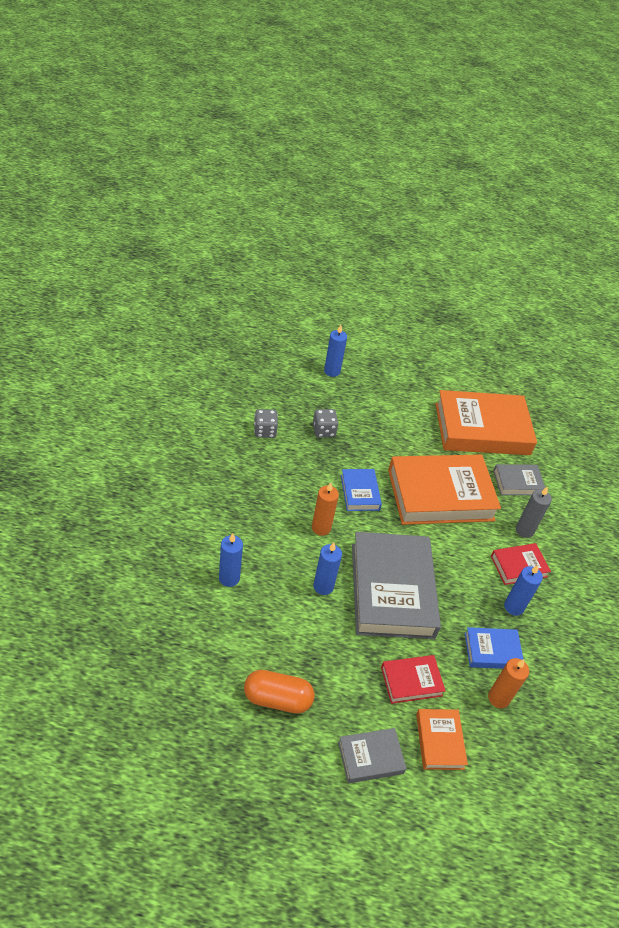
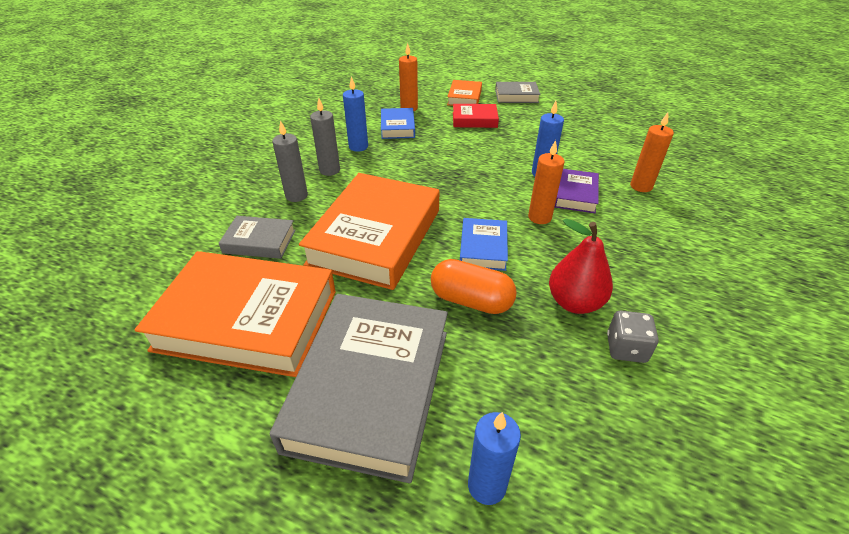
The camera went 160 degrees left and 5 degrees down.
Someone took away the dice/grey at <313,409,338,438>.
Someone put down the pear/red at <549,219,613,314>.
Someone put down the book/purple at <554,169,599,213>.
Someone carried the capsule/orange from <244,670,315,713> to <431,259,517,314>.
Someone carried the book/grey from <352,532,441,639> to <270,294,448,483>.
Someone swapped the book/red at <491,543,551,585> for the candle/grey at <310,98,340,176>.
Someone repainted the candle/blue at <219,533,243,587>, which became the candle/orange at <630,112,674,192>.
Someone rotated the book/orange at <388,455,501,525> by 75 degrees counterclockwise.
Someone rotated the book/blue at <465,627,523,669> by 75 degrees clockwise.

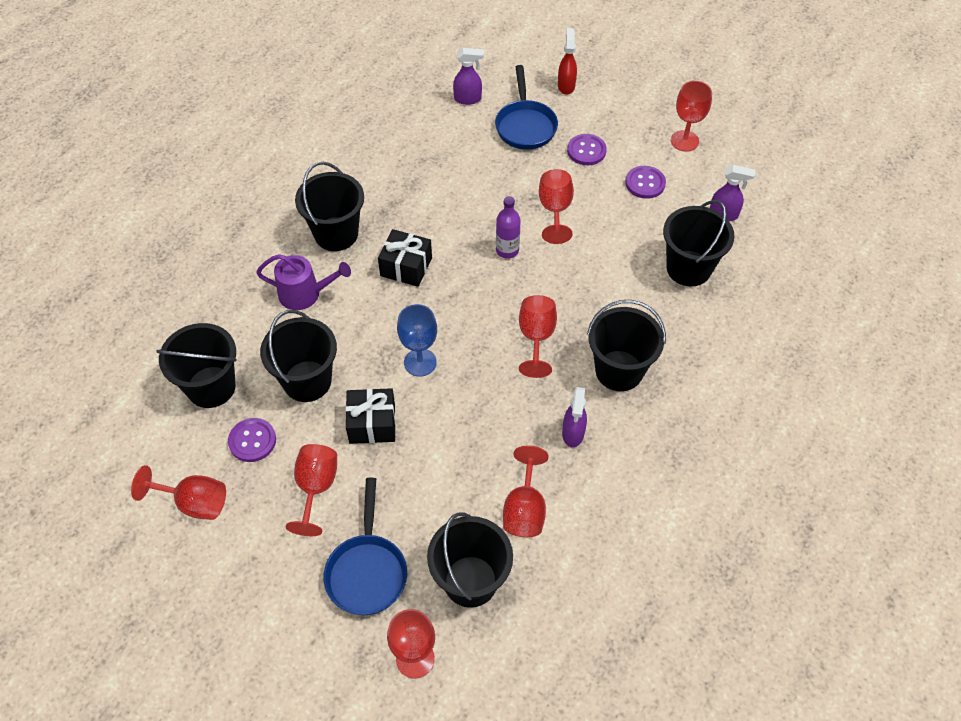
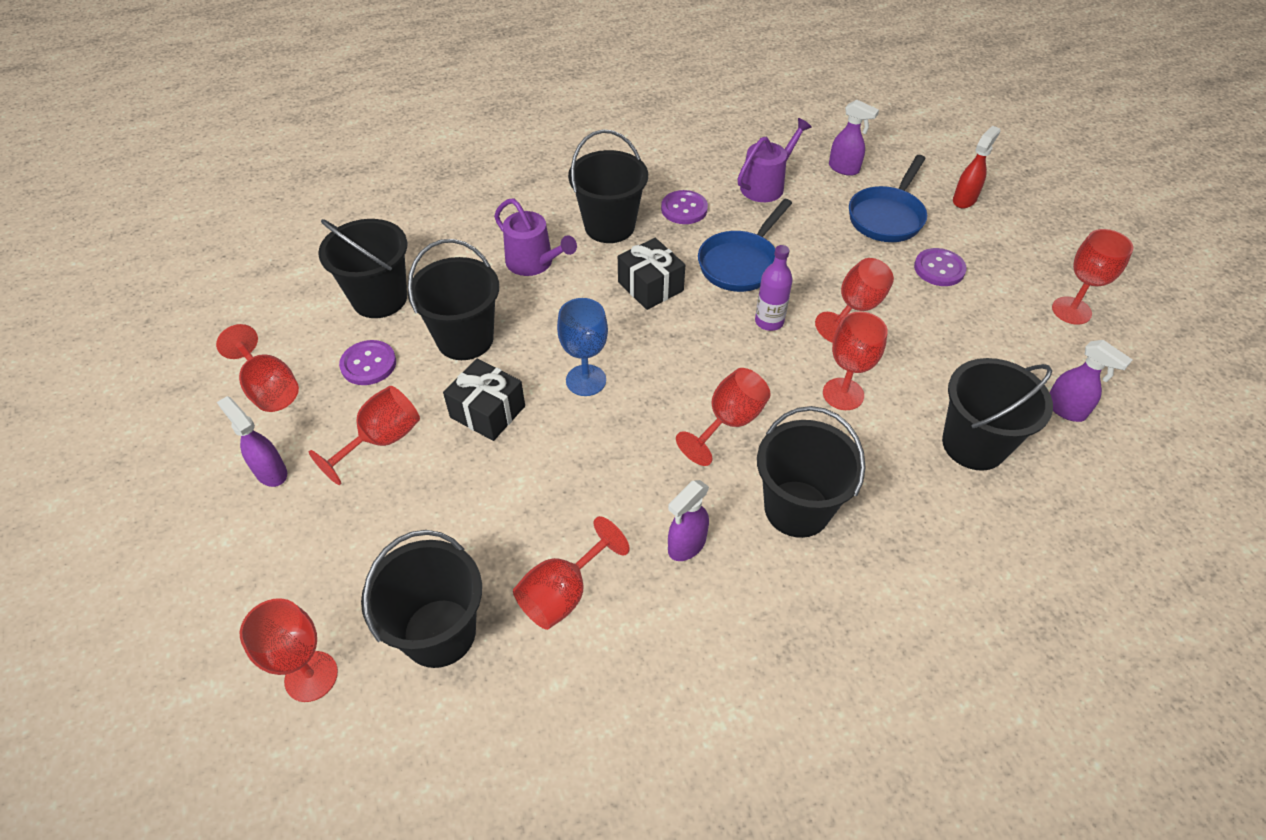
The camera went 35 degrees right and 5 degrees down.
Someone put down the spray bottle/purple at <217,396,287,487>.
Someone put down the watering can/purple at <738,118,812,202>.
Someone put down the goblet/red at <823,312,888,410>.
Someone carried the pan/blue from <324,478,407,615> to <698,199,792,292>.
Someone carried the button/purple from <625,166,666,199> to <661,190,708,224>.

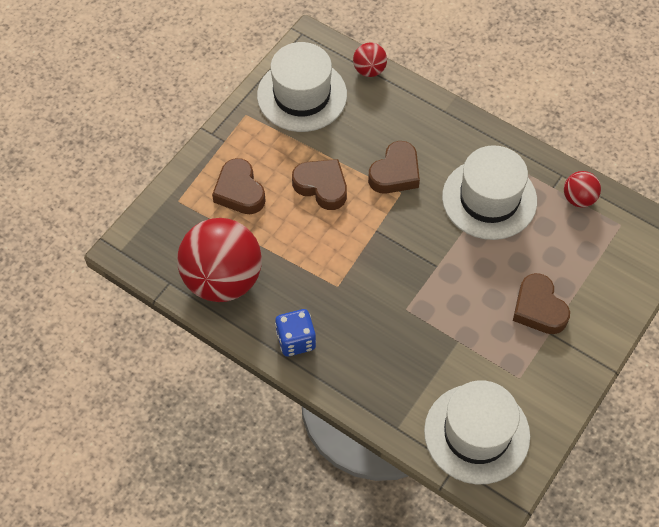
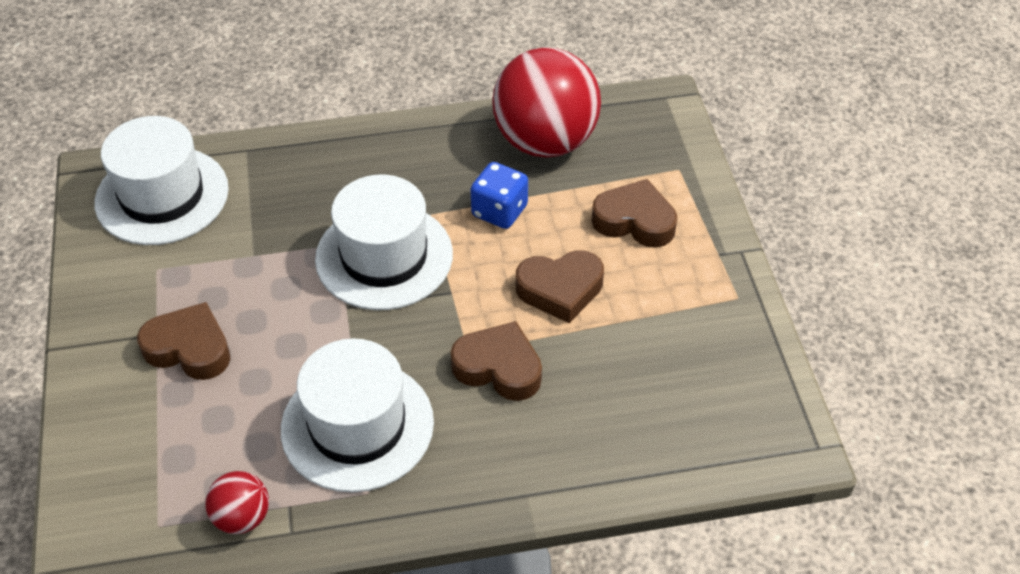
The camera went 135 degrees right and 10 degrees down.
Someone took away the ball/red at <353,43,387,77>.
Someone carried the hat/white from <257,42,347,132> to <315,175,453,310>.
Someone carried the dice/blue from <275,309,316,356> to <470,162,528,229>.
Someone rotated the heart/brown at <368,141,420,194> by 120 degrees clockwise.

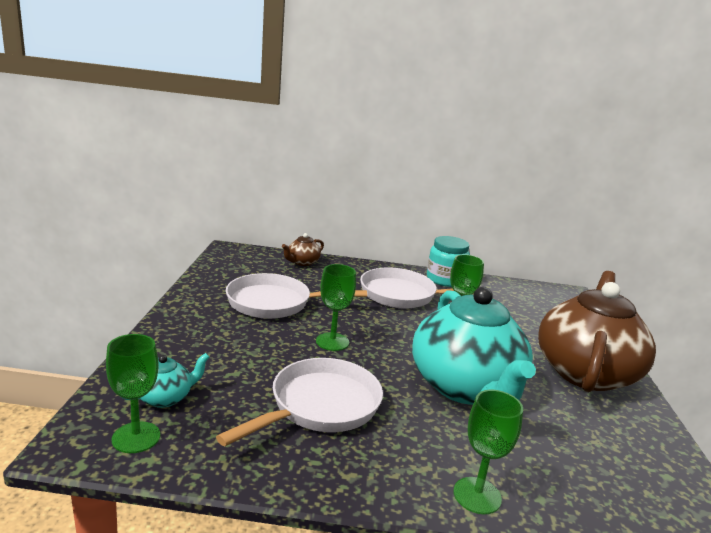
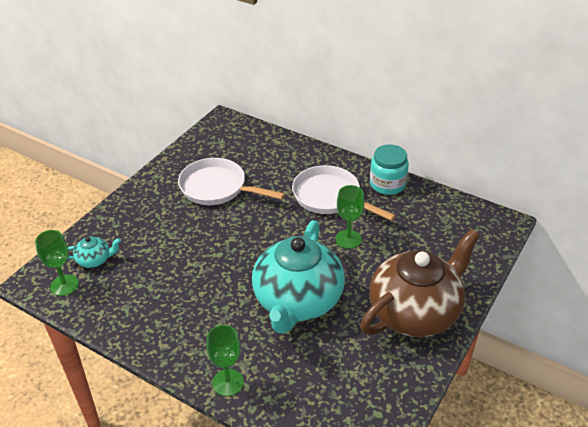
The camera went 30 degrees right and 20 degrees up.
Someone took away the pan/white at <216,358,383,446>.
Someone took away the teapot/brown at <282,233,324,266>.
Someone took away the goblet/green at <316,264,356,351>.

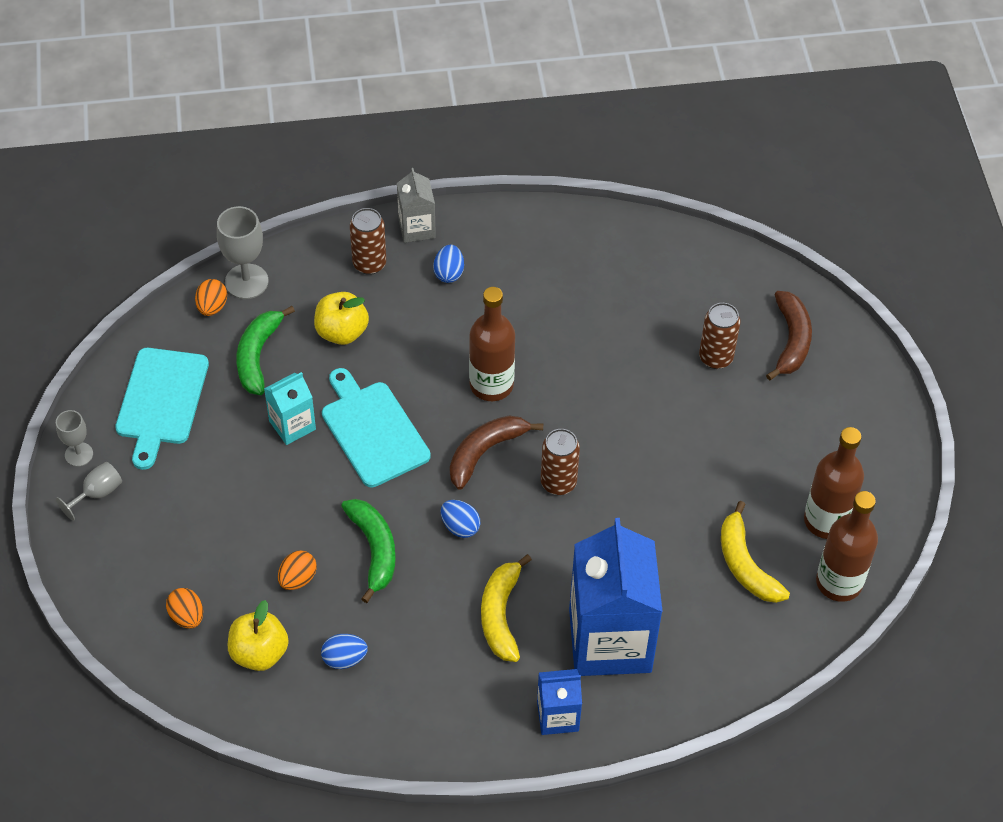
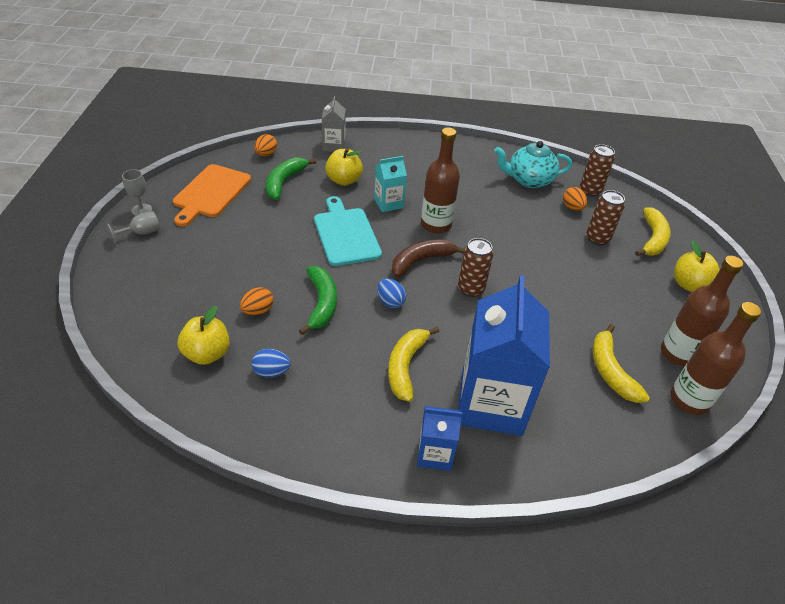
The camera went 10 degrees right and 10 degrees down.
Someone took away the goblet/grey at <217,206,268,299>.
Someone took away the egg/blue at <433,245,464,283>.
Someone put down the teapot/turquoise at <494,141,572,188>.
Someone put down the apple/yellow at <674,241,720,292>.
Someone carried the egg/orange from <166,588,203,629> to <563,187,587,211>.
Someone carried the carton/turquoise from <264,372,316,445> to <374,156,407,212>.
Someone carried the can/brown from <350,208,386,275> to <580,144,615,197>.
Someone carried the carton/grey from <397,168,436,243> to <322,96,346,152>.
Someone repainted the cutting board/turquoise at <115,348,209,470>, which became the cutting board/orange at <173,164,251,226>.
Someone repainted the banana/brown at <766,291,812,381>, which became the banana/yellow at <635,208,671,256>.

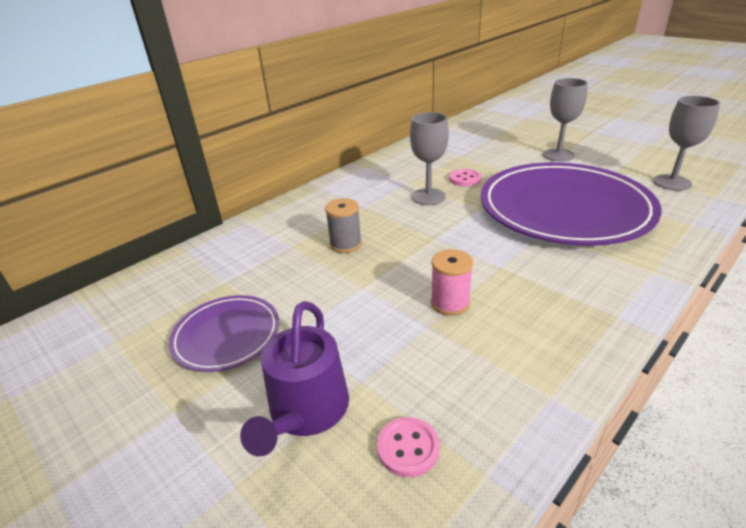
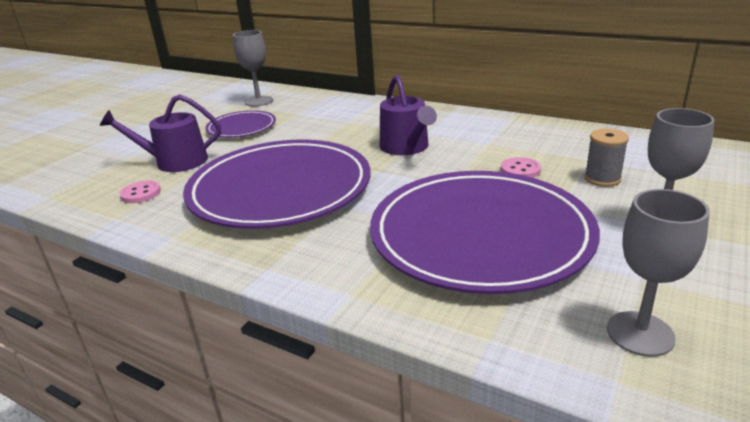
The camera went 75 degrees right and 5 degrees down.
Someone put down the watering can/purple at <380,75,437,155>.
Someone carried the spool/grey from <325,198,362,253> to <584,129,629,187>.
Someone carried the goblet/grey from <410,112,449,205> to <233,30,273,107>.
Someone swapped the spool/pink at <431,249,473,316> for the plate/purple at <183,140,371,229>.

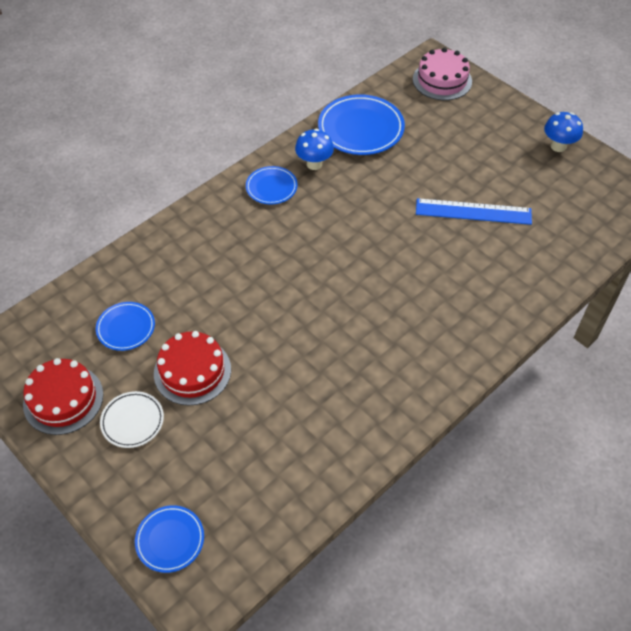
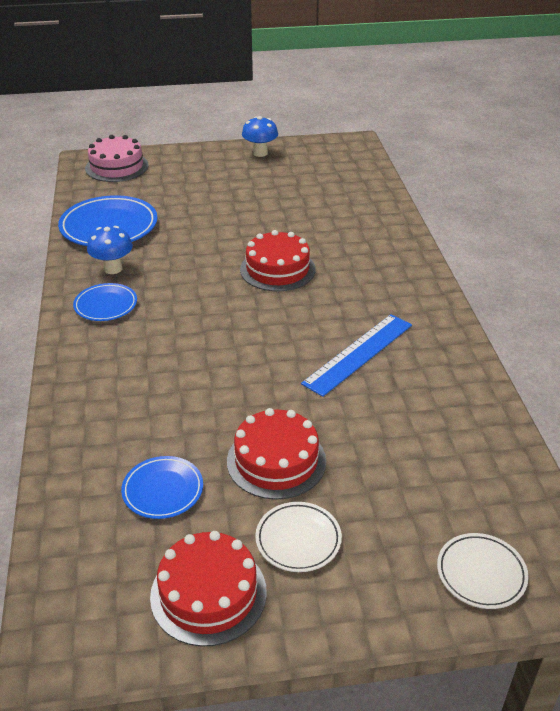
The camera went 55 degrees left and 15 degrees down.
Someone put down the cake/red at <240,230,315,291>.
Someone carried the ruler/blue from <416,198,532,225> to <301,314,412,397>.
Someone repainted the plate/blue at <135,505,204,573>, which became the plate/white at <437,533,529,609>.

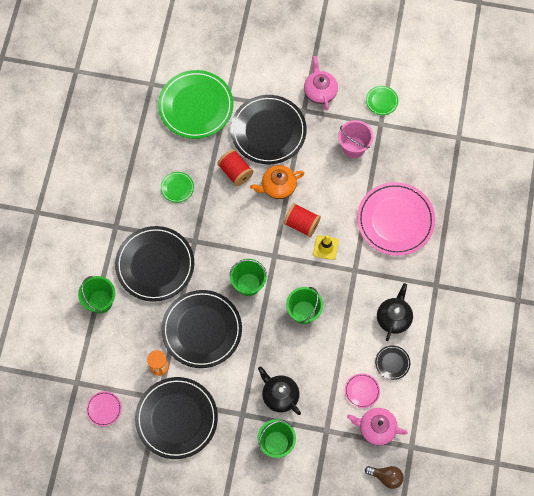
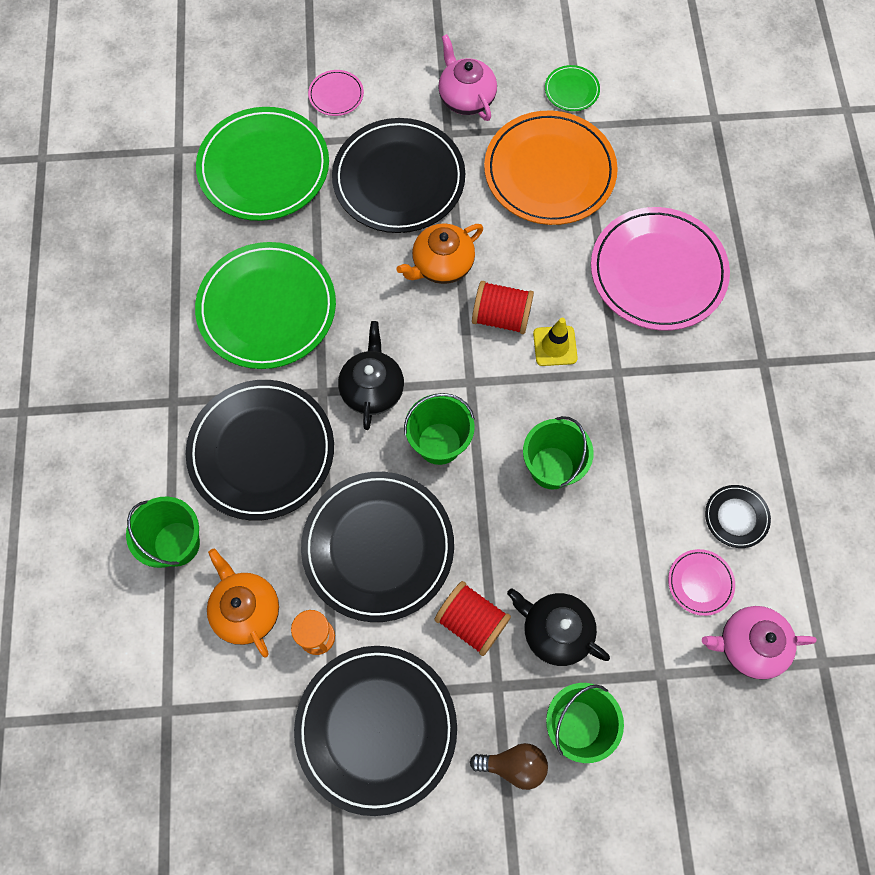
The camera went 15 degrees left and 0 degrees up.
Someone put down the teapot/orange at <207,548,279,658>.
Someone carried the plate/pink from <86,391,122,426> to <308,70,364,116>.
Someone carried the spool/red from <217,149,254,186> to <435,581,511,656>.
Someone carried the light bulb/brown from <365,466,404,489> to <470,743,548,790>.
Someone carried the teapot/black from <377,283,413,341> to <338,321,404,430>.
Someone swapped the bucket/pink at <338,120,374,158> for the plate/orange at <484,111,618,225>.
Someone scaled the plate/green at <161,172,194,203> by 2.31.

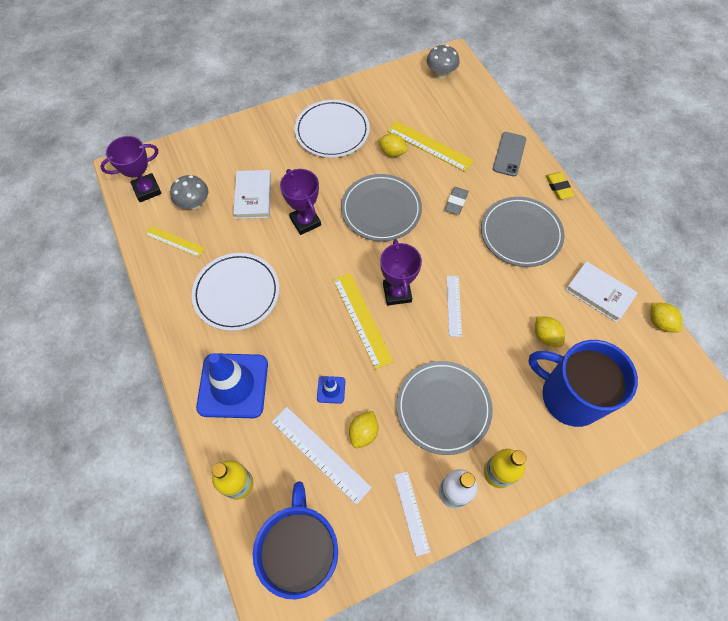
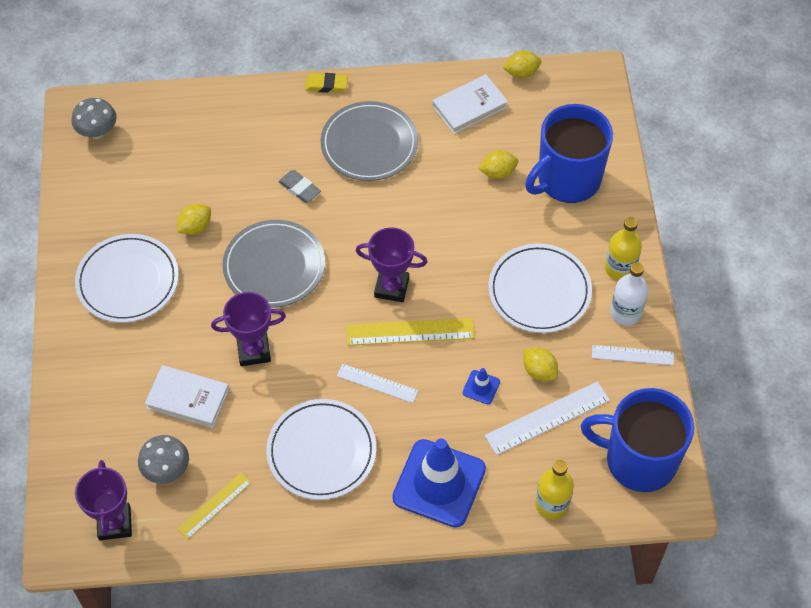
The camera went 70 degrees left and 5 degrees down.
Someone took away the ruler/yellow at <387,121,474,172>.
Someone took away the phone/grey at <493,132,526,176>.
Someone carried the ruler/white from <447,276,462,337> to <337,364,419,403>.
Someone repainted the plate/grey at <396,361,493,455>, which became the plate/white at <488,243,592,333>.

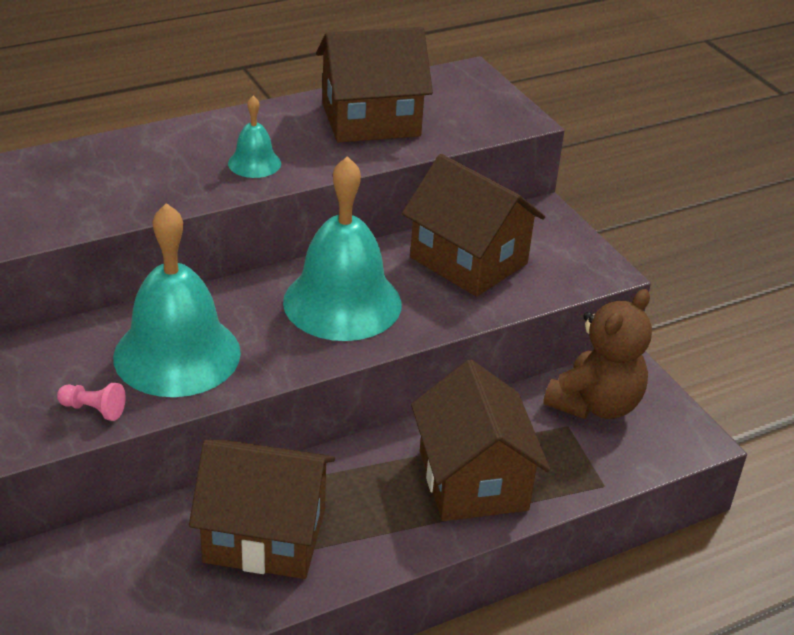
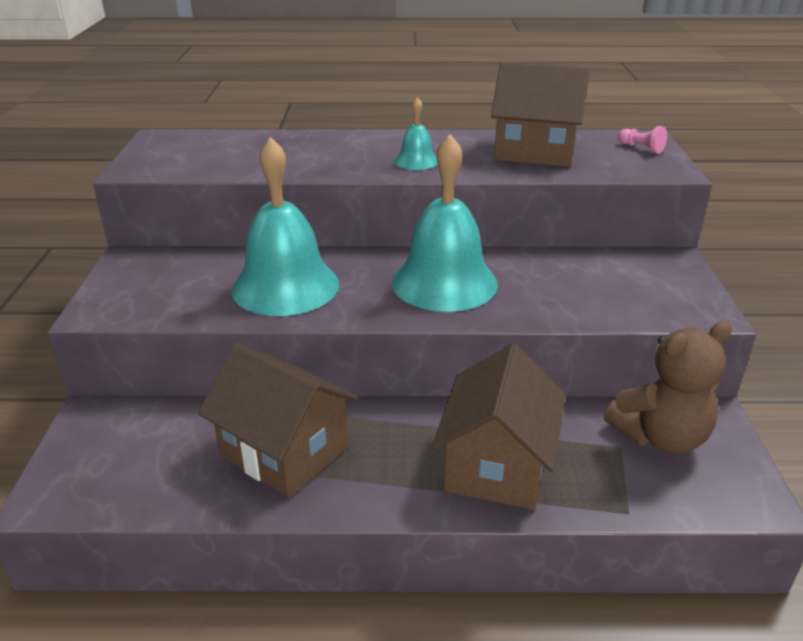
The camera went 30 degrees right and 5 degrees down.
Someone took away the house/brown at <402,154,545,297>.
Someone carried the pawn/pink from <57,383,125,421> to <618,126,667,154>.

